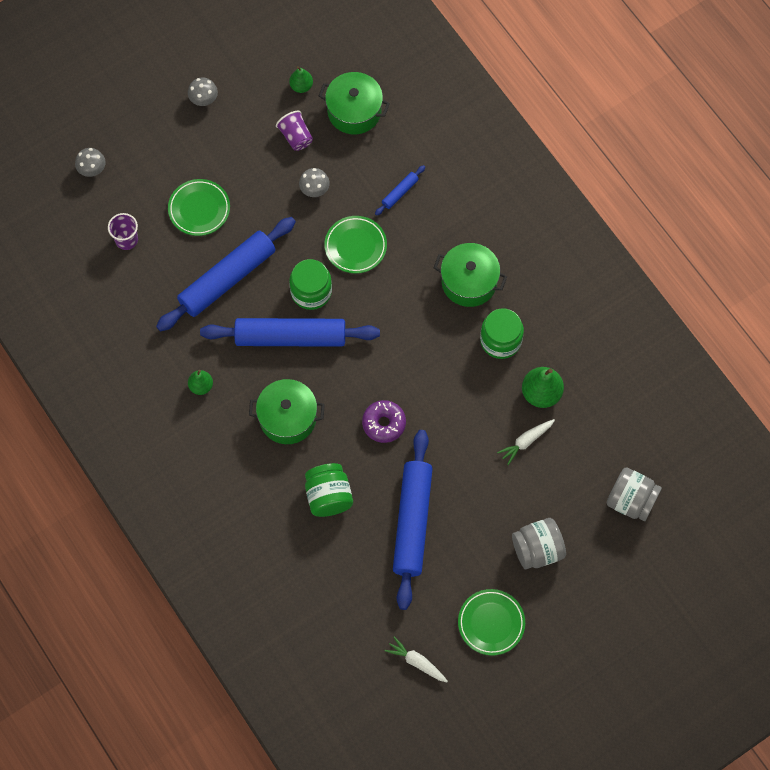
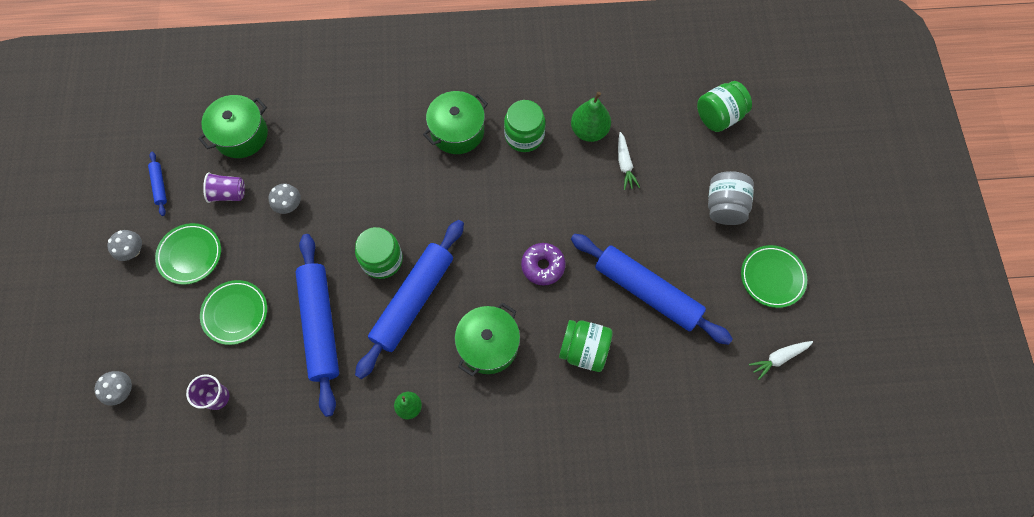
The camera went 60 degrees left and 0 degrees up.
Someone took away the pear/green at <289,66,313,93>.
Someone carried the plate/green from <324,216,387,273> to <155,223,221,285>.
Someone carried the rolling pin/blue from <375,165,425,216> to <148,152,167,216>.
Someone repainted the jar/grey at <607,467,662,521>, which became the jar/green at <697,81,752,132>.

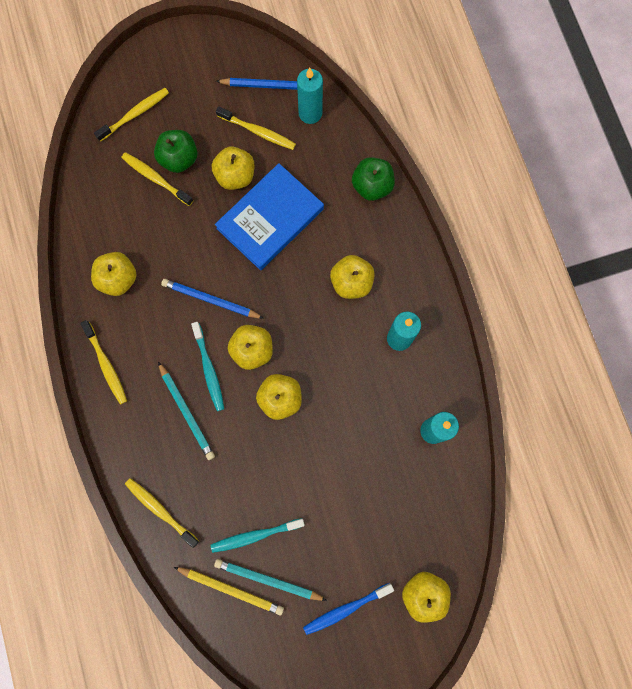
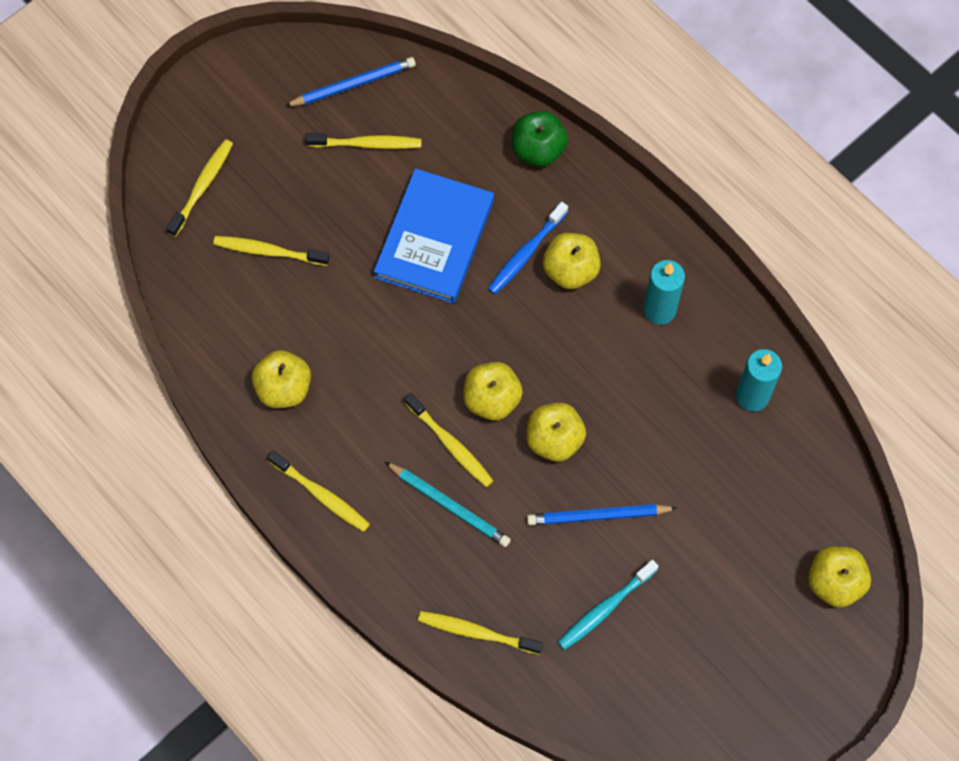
The camera went 25 degrees left and 10 degrees down.
Someone took away the apple/green at <154,130,198,173>.
Someone took away the pencil/yellow at <174,567,284,616>.
Someone took away the apple/yellow at <212,147,254,190>.
Someone took away the pencil/turquoise at <214,559,327,601>.
Someone took away the candle/turquoise at <297,68,323,124>.
Someone carried the pencil/blue from <161,279,264,319> to <527,504,677,525>.
Someone carried the toothbrush/blue from <303,583,394,635> to <488,202,568,294>.
Someone repainted the toothbrush/turquoise at <191,322,224,411>, which became the toothbrush/yellow at <404,393,494,487>.

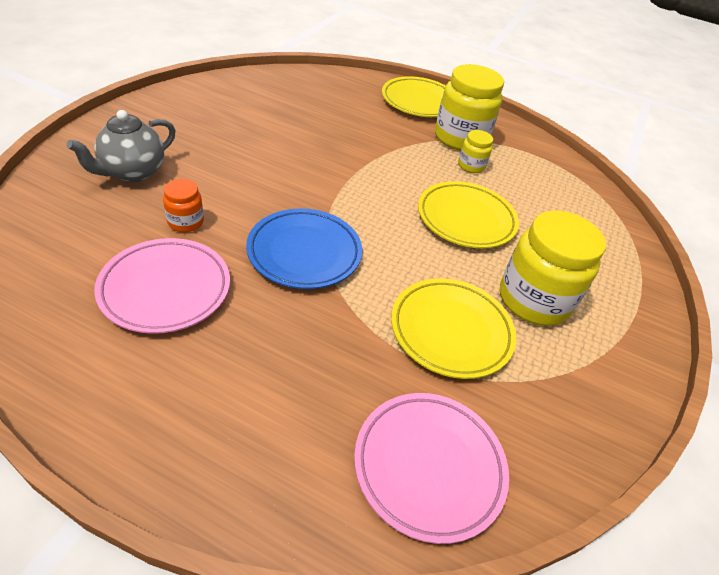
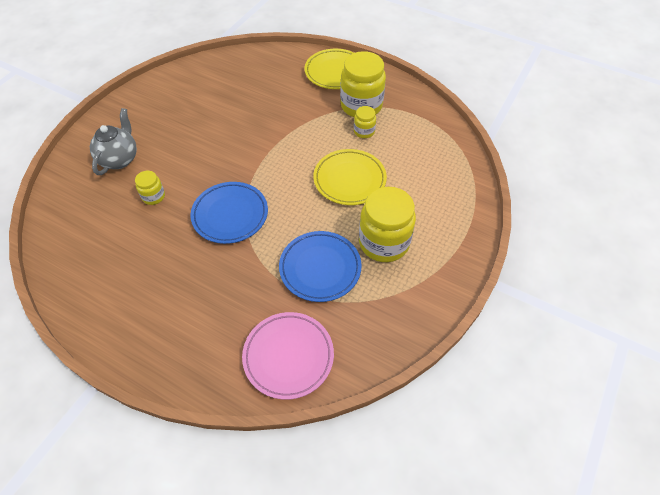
The camera went 10 degrees right and 10 degrees up.
Someone took away the plate/pink at <94,238,230,334>.
Someone repainted the jar/orange at <163,179,204,232>, which became the jar/yellow at <135,171,165,205>.
Someone repainted the plate/yellow at <391,278,516,379>, which became the plate/blue at <279,231,362,302>.
Someone rotated the teapot/grey at <66,110,175,182> by 150 degrees clockwise.

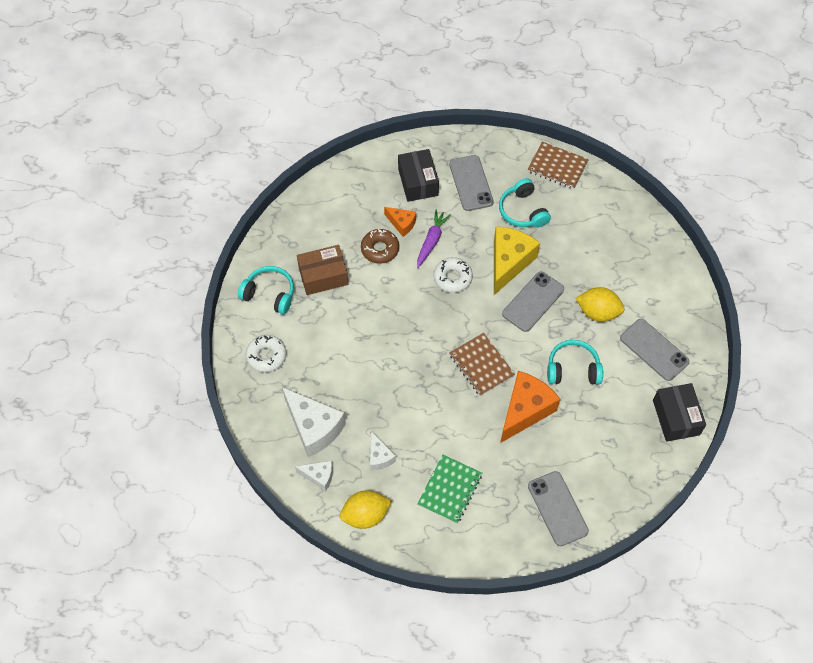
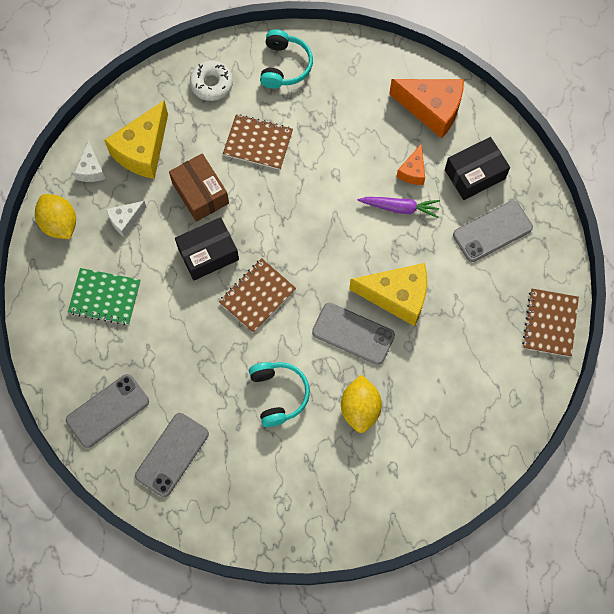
The camera went 75 degrees right and 10 degrees up.
Someone took away the donut/brown at <361,229,399,264>.
Someone took away the donut/white at <434,257,473,293>.
Someone took away the headphones/turquoise at <499,178,551,228>.
Someone put down the notebook/brown at <223,114,293,170>.
Someone carried the box/brown from <297,245,349,295> to <169,153,229,222>.
Someone carried the cheese/orange from <500,371,560,443> to <389,79,464,139>.
Someone carried the phone/grey from <620,319,689,381> to <135,413,209,497>.
Someone carried the box/black from <653,383,706,442> to <175,217,239,280>.
Someone repainted the cheese/white at <282,387,346,457>, which became the cheese/yellow at <104,100,168,179>.

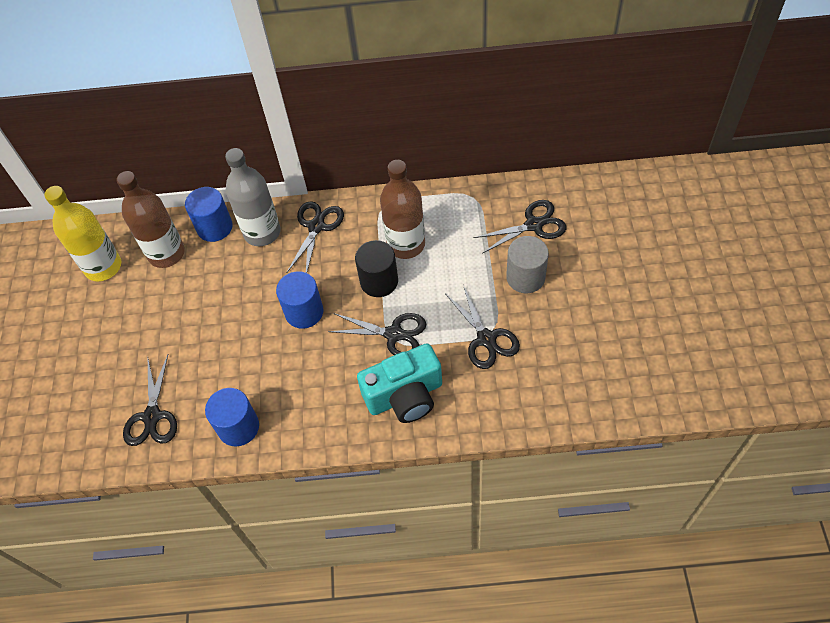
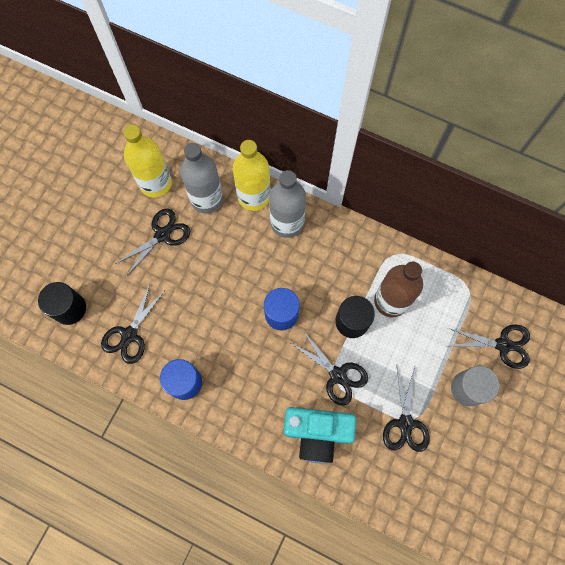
The camera went 25 degrees right and 15 degrees up.
Someone put down the cylinder/black at <38,282,86,325>.
Someone carried the scissors/black from <287,201,344,273> to <115,209,190,277>.
Someone swapped the cylinder/blue at <185,187,233,242> for the bottle/yellow at <233,140,270,211>.
Someone repainted the bottle/brown at <116,171,185,268>, which became the bottle/grey at <180,143,223,214>.

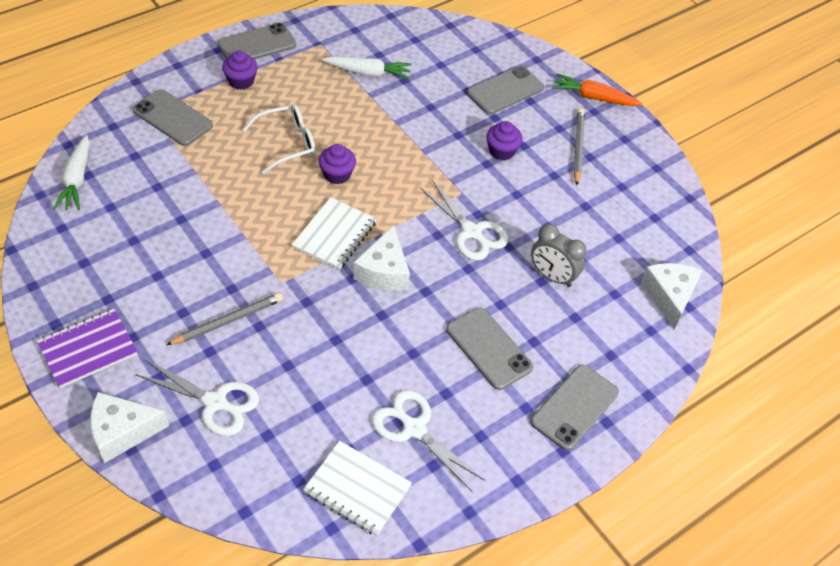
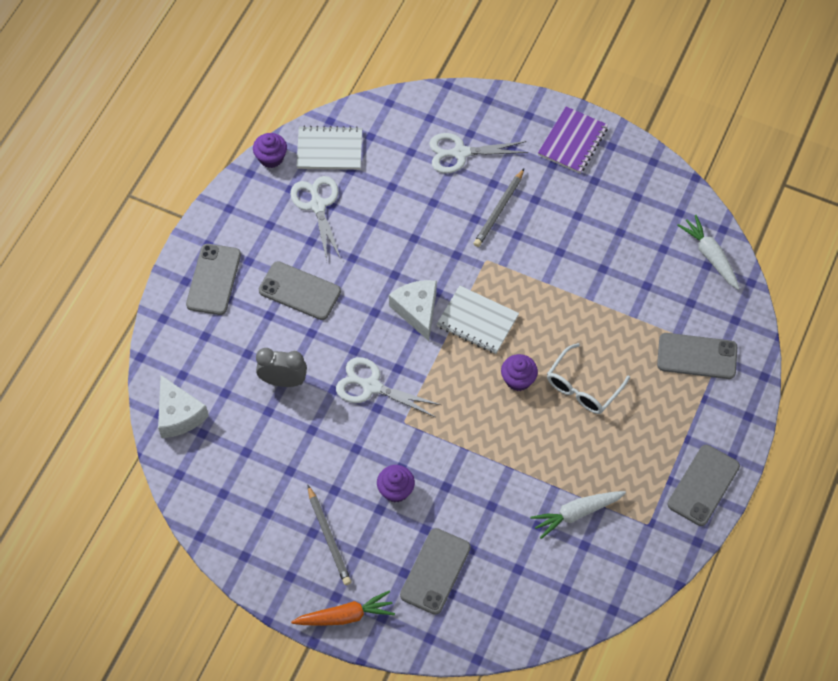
The camera went 155 degrees right and 10 degrees up.
Someone took away the cheese/white at <90,392,169,463>.
Someone carried the cupcake/purple from <222,50,258,90> to <253,133,287,168>.
Someone rotated the notebook/white at <292,197,377,270> by 60 degrees counterclockwise.
Someone rotated the scissors/white at <372,390,485,492> by 120 degrees counterclockwise.

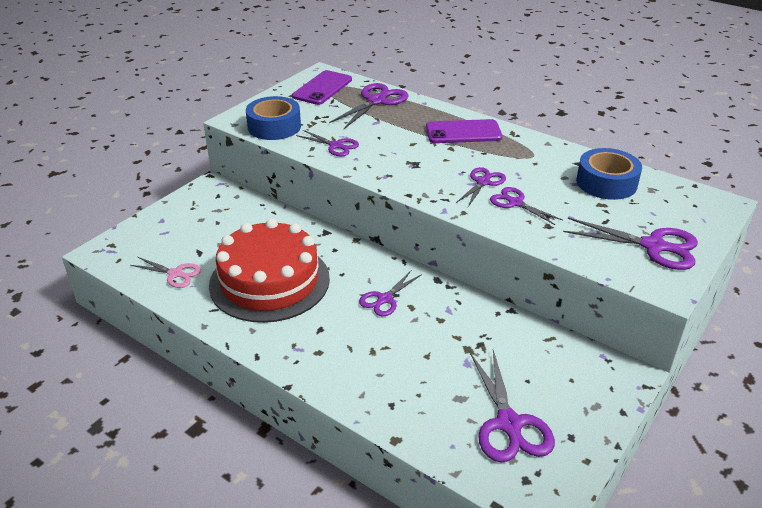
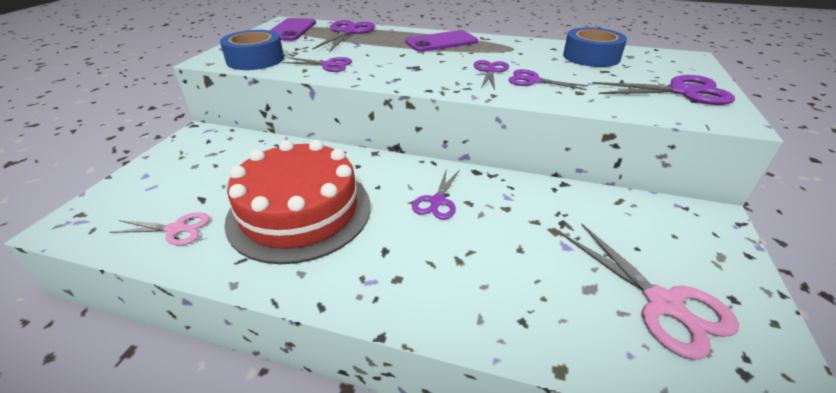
The camera went 20 degrees left and 0 degrees up.
Someone repainted the scissors/purple at <470,350,555,463>, which became the scissors/pink at <562,224,739,360>.

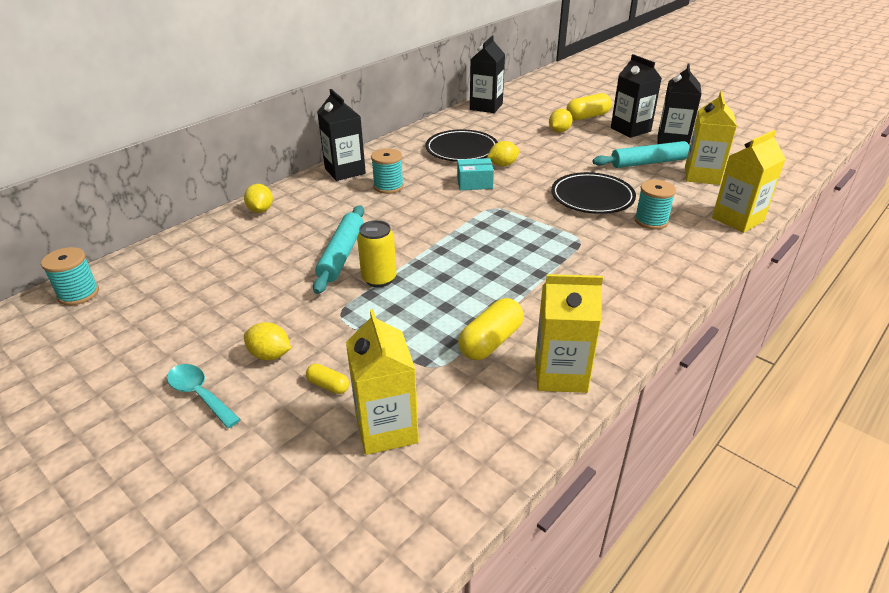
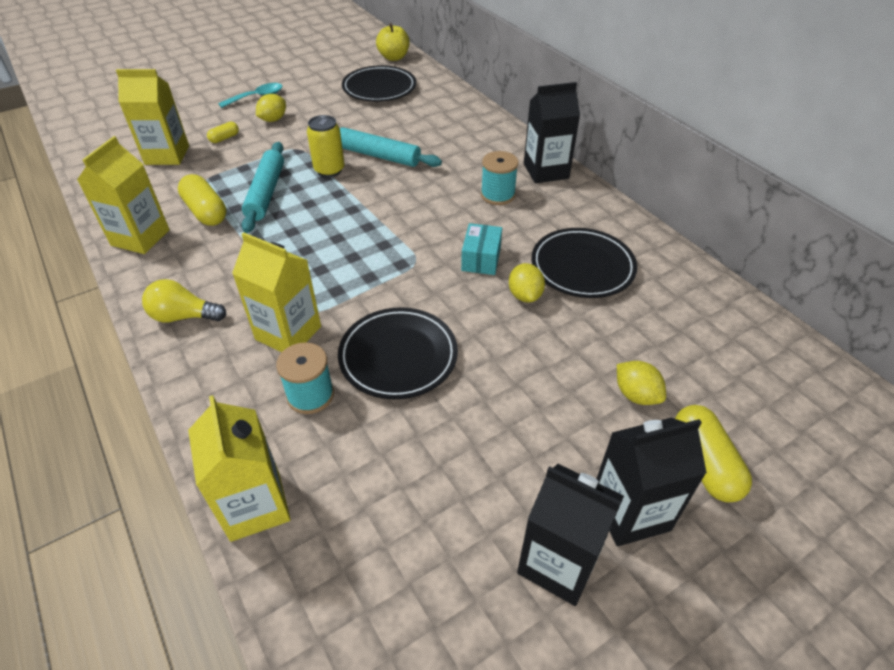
The camera went 105 degrees right and 10 degrees up.
Someone took away the lemon/yellow at <244,184,273,213>.
Someone took away the carton/black at <470,36,505,113>.
Someone put down the light bulb/yellow at <142,279,227,322>.
Someone put down the plate/black at <342,65,416,102>.
Someone carried the rolling pin/turquoise from <592,141,689,168> to <241,142,284,233>.
Someone carried the carton/yellow from <685,91,737,185> to <232,232,321,352>.
Someone swapped the spool/turquoise at <41,247,99,305> for the apple/yellow at <376,23,409,61>.

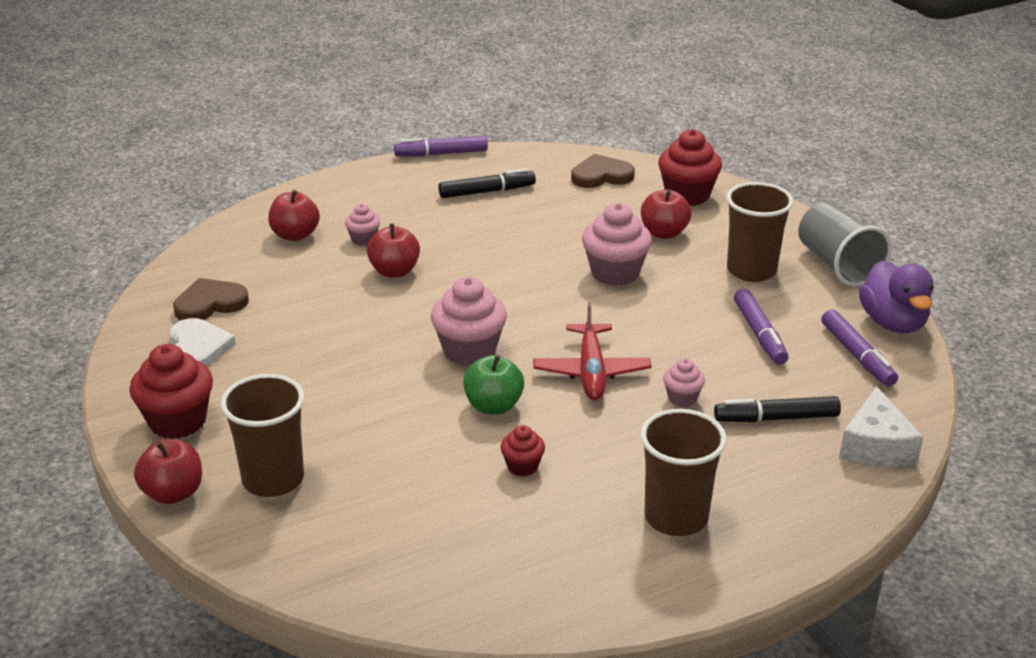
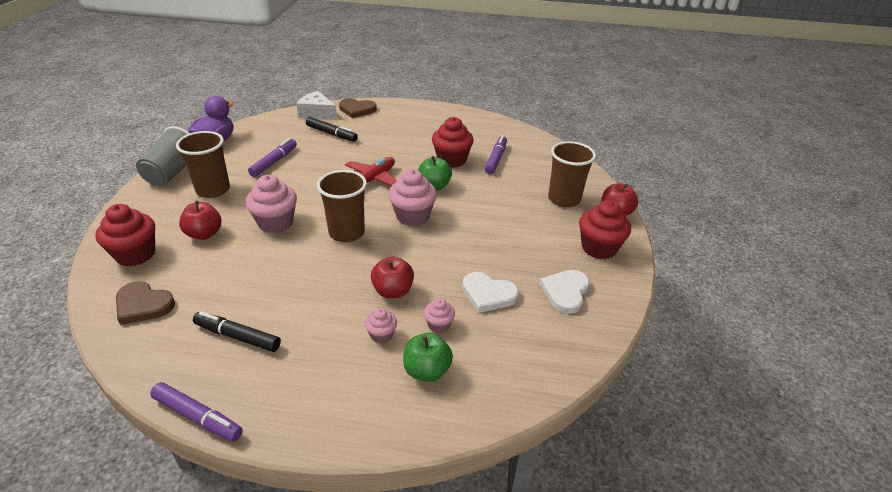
The camera went 145 degrees left and 5 degrees up.
Someone put down the heart/white at <462,272,519,313>.
Someone carried the heart/brown from <173,278,249,320> to <339,98,377,118>.
Someone carried the cup/brown from <640,409,727,536> to <317,170,367,242>.
Someone carried the cupcake/pink from <663,358,705,407> to <424,298,455,333>.
Someone carried the marker/purple from <821,310,898,386> to <485,135,507,174>.
Someone repainted the apple/red at <268,190,320,241>, which became the apple/green at <403,333,453,382>.
Someone rotated the cheese/white at <839,386,923,467> by 105 degrees counterclockwise.
Someone scaled the cupcake/red at <501,425,545,477> by 1.89.

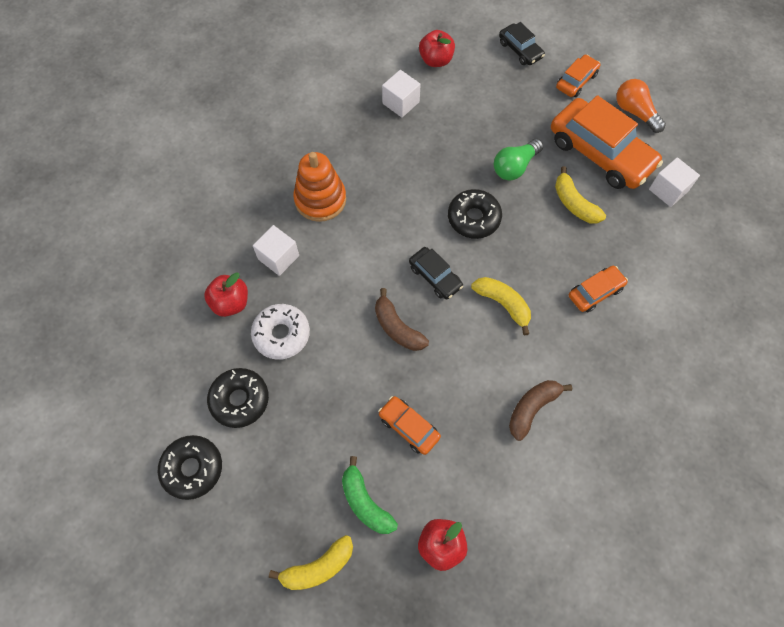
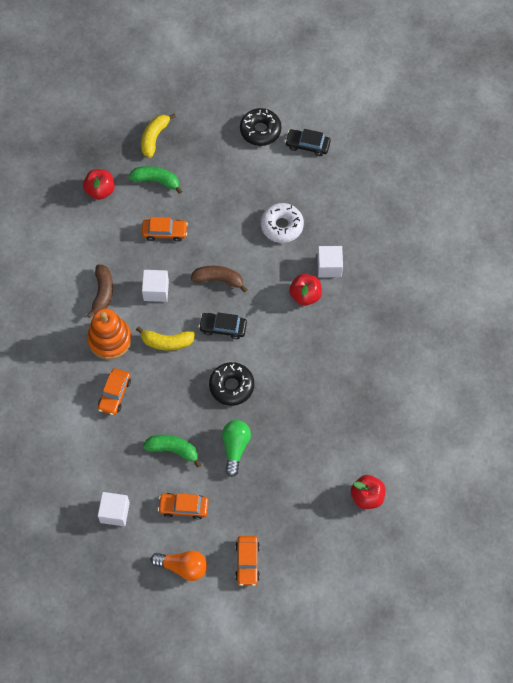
The camera went 140 degrees right and 0 degrees up.
Someone took away the donut/black at <207,368,269,428>.
Someone carried the apple/red from <204,272,248,317> to <289,274,322,306>.
Someone carried the stacking toy/orange from <293,152,346,222> to <87,308,132,359>.
Someone carried the cube/white from <382,70,421,118> to <142,270,169,302>.
Someone carried the car/black from <499,22,545,65> to <285,129,331,156>.
Someone repainted the banana/yellow at <555,166,606,223>, which became the banana/green at <143,435,201,468>.
Someone scaled the car/orange at <551,95,663,189> by 0.50.

